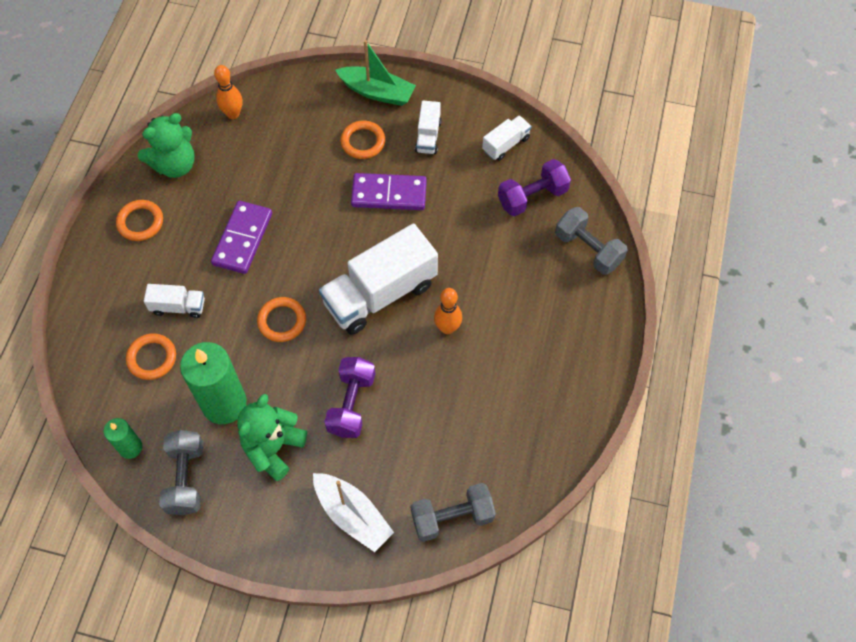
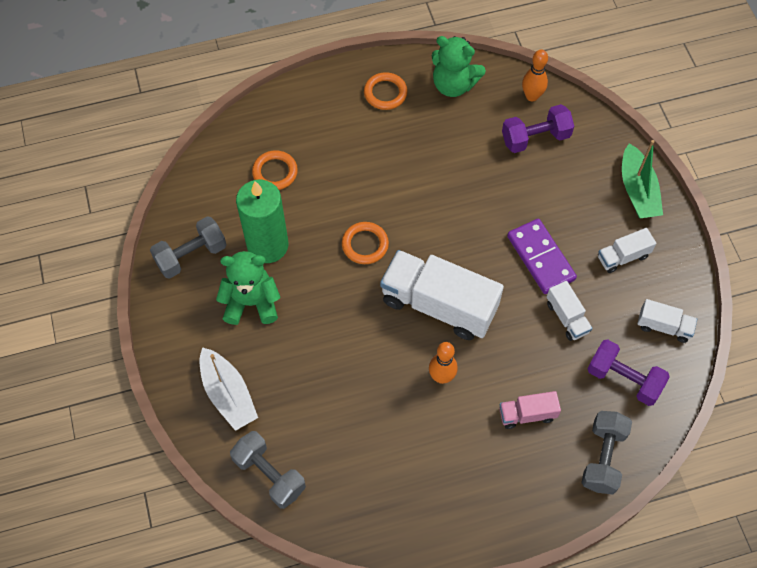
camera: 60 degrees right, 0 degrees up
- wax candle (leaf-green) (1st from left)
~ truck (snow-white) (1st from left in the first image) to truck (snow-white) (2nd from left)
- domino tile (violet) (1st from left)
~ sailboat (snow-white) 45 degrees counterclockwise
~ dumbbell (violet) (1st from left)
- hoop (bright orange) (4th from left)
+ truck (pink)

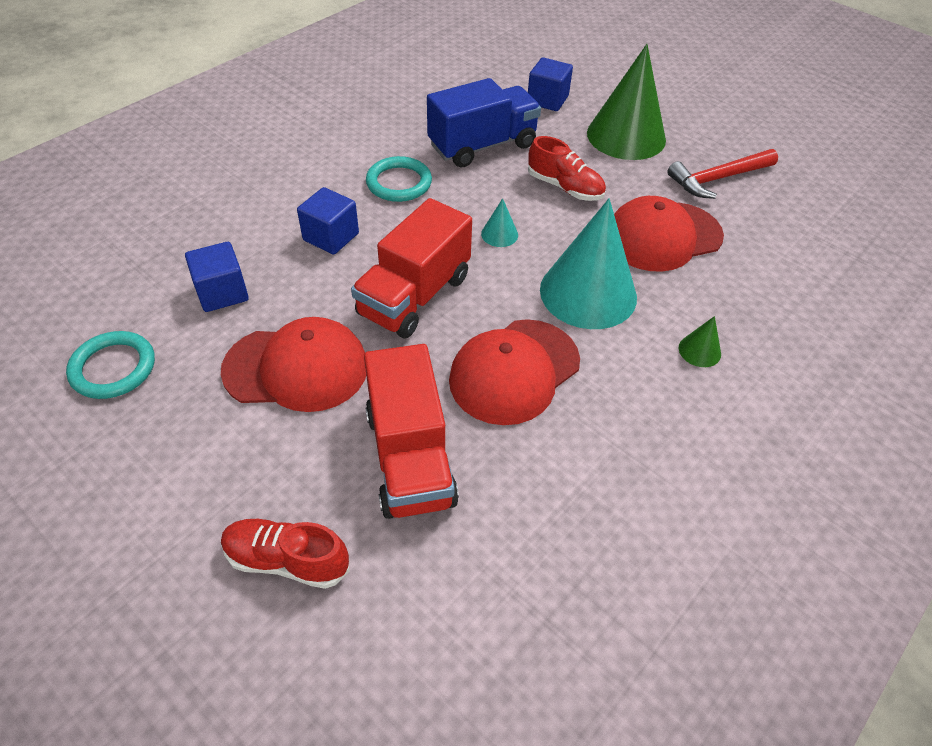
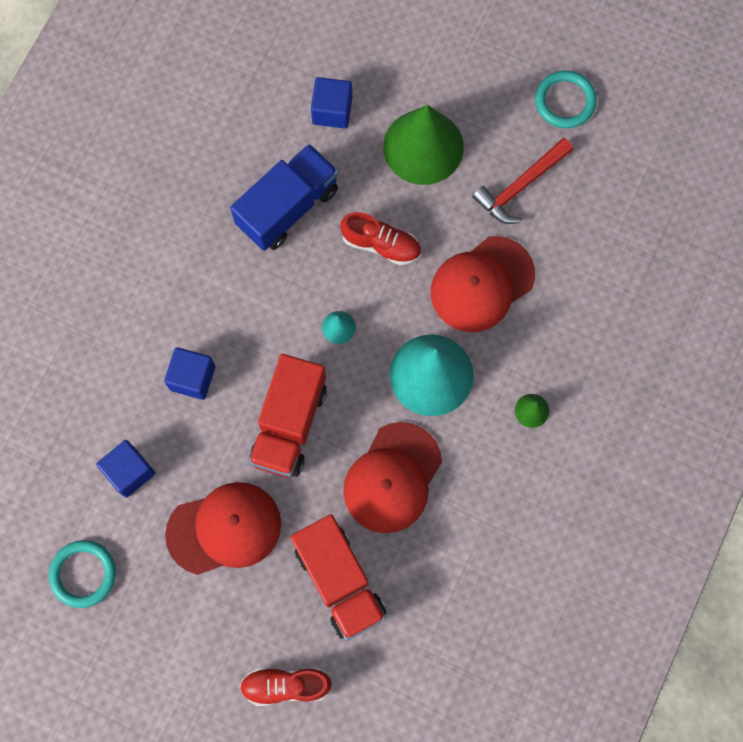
camera: 15 degrees left, 25 degrees up
~ hoop (teal) (2nd from left)

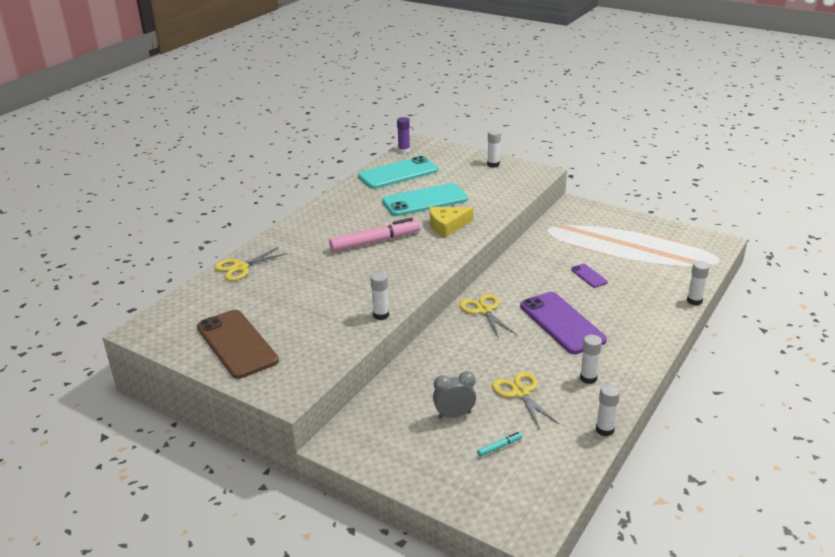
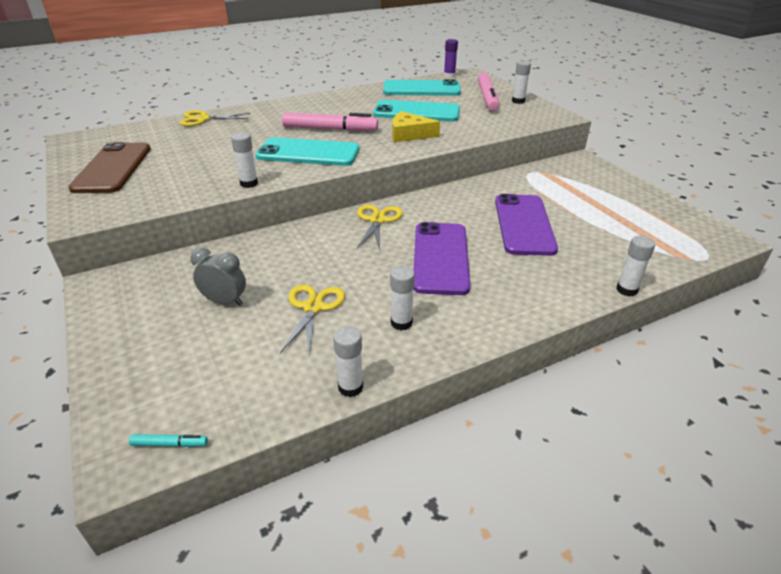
camera: 30 degrees right, 5 degrees up
~ felt pen (teal)
~ mobile phone (violet) (2nd from left) x2.23
+ mobile phone (teal) (1st from left)
+ felt pen (pink) (2nd from left)

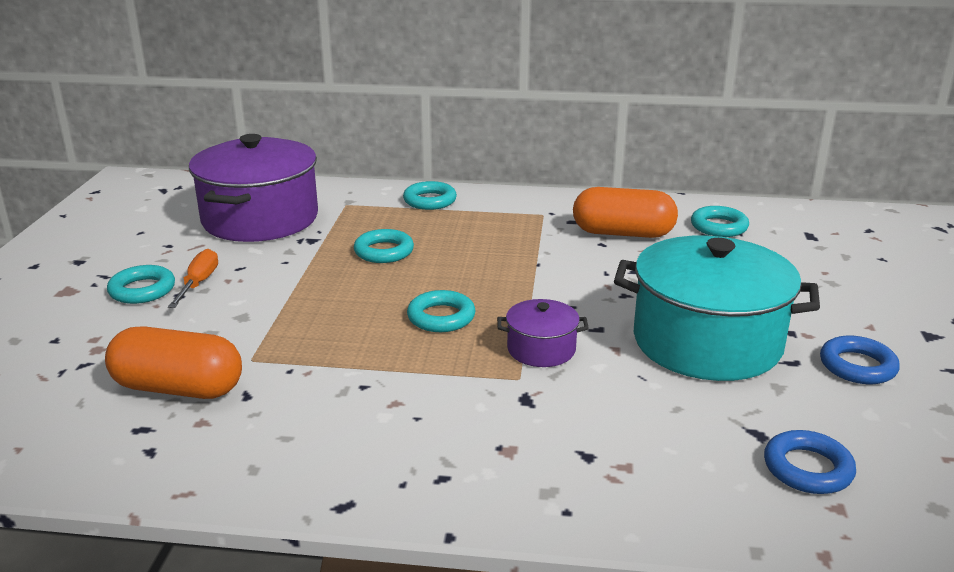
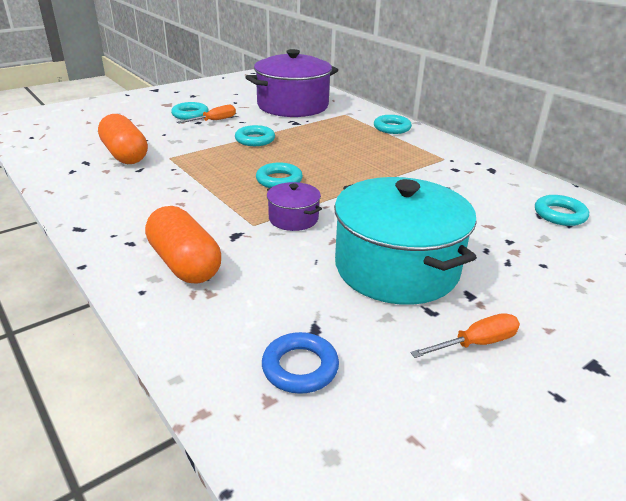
camera: 45 degrees right, 5 degrees up
~ hoop (teal) (2nd from left)
~ capsule (bright orange) (2nd from left)
~ hoop (cobalt) (2nd from left) to flat screwdriver (bright orange) (2nd from left)

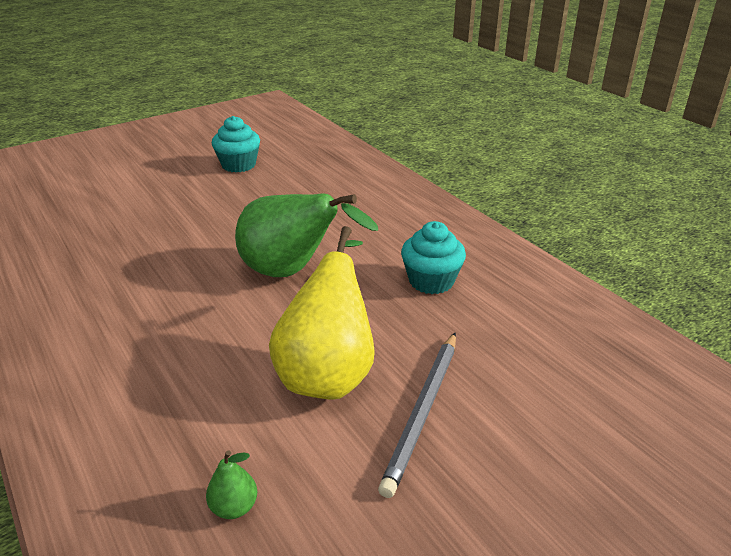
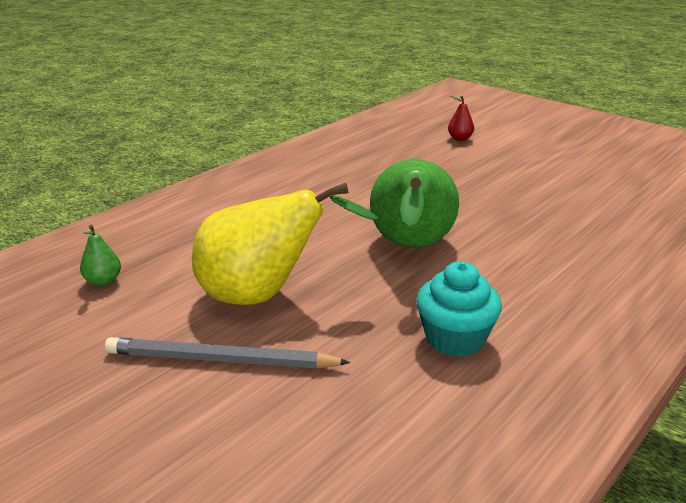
camera: 75 degrees right, 5 degrees down
- muffin (teal) (1st from left)
+ toy pear (crimson)

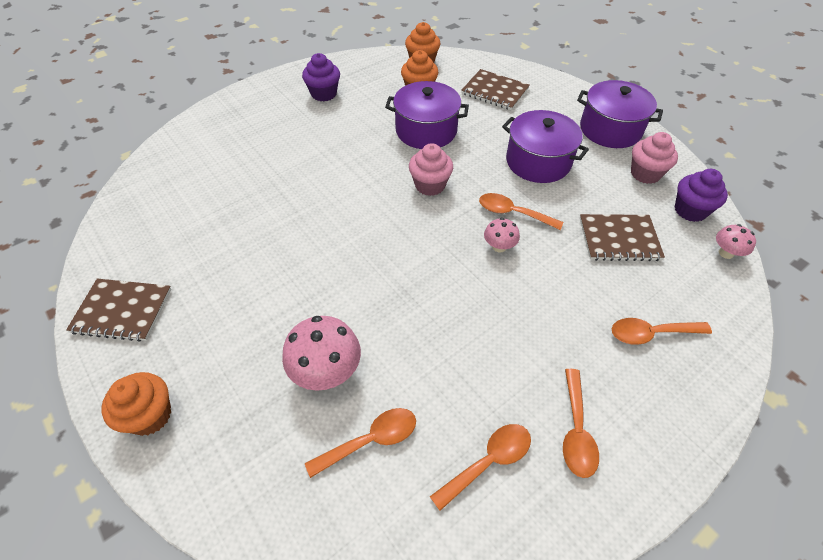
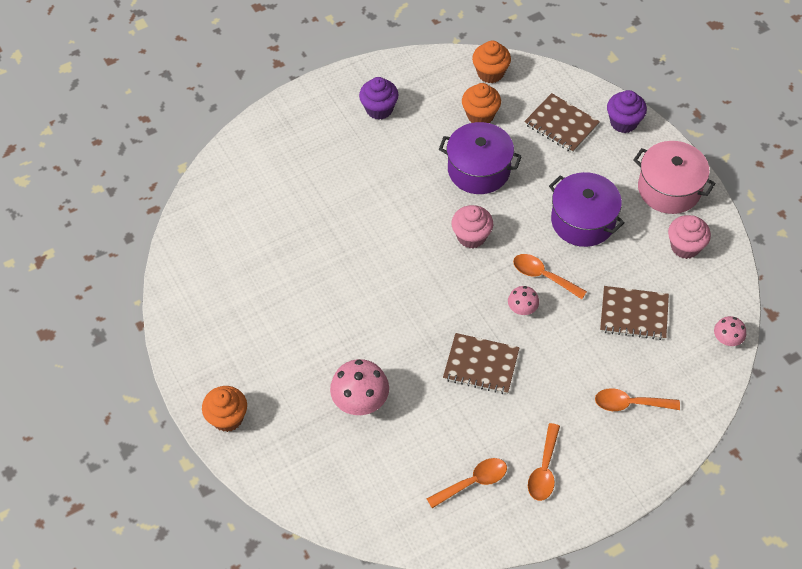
camera: 10 degrees right, 5 degrees up
~ notebook (dark brown) (1st from left)
- teaspoon (bright orange) (1st from left)
~ pot (violet) (3rd from left) to pot (pink)
~ muffin (violet) (2nd from left)

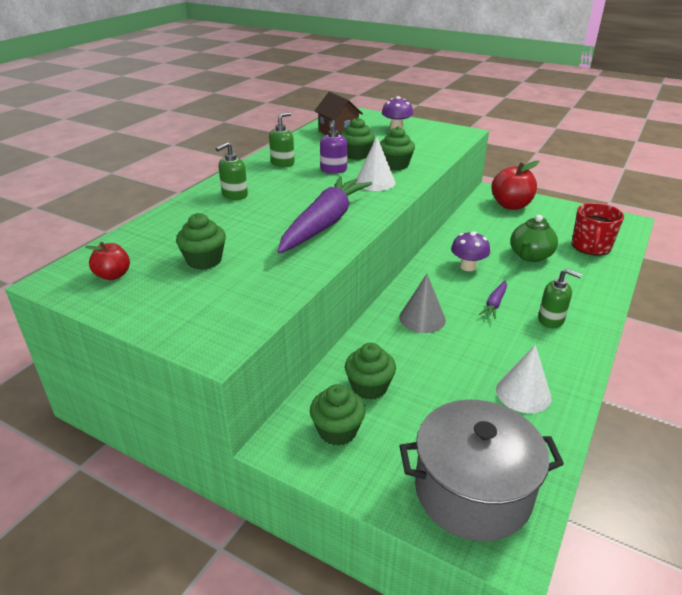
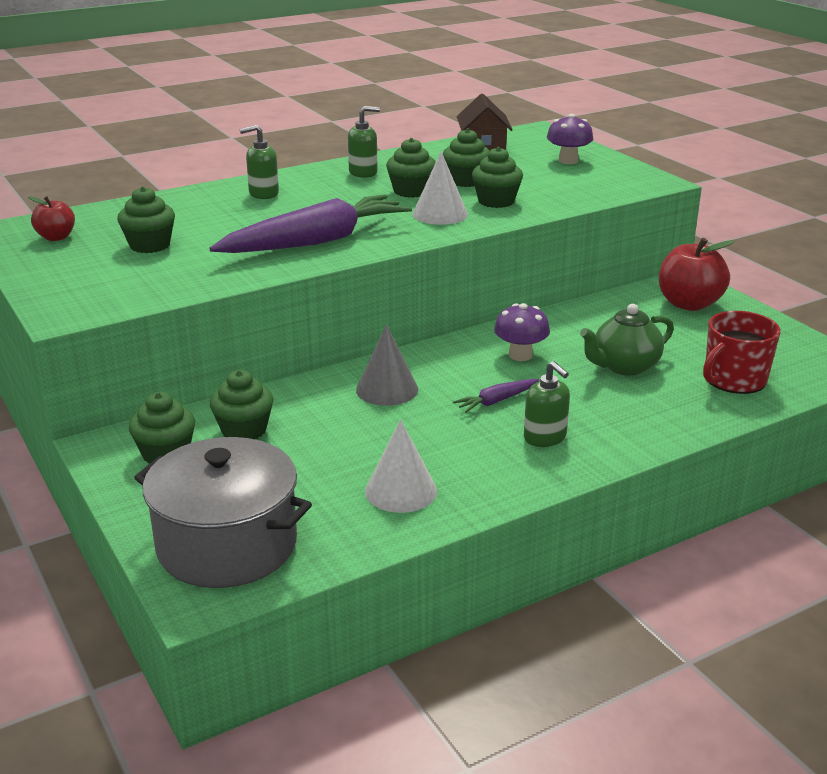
camera: 30 degrees right, 5 degrees down
~ soap dispenser (violet) to muffin (leaf-green) (4th from left)

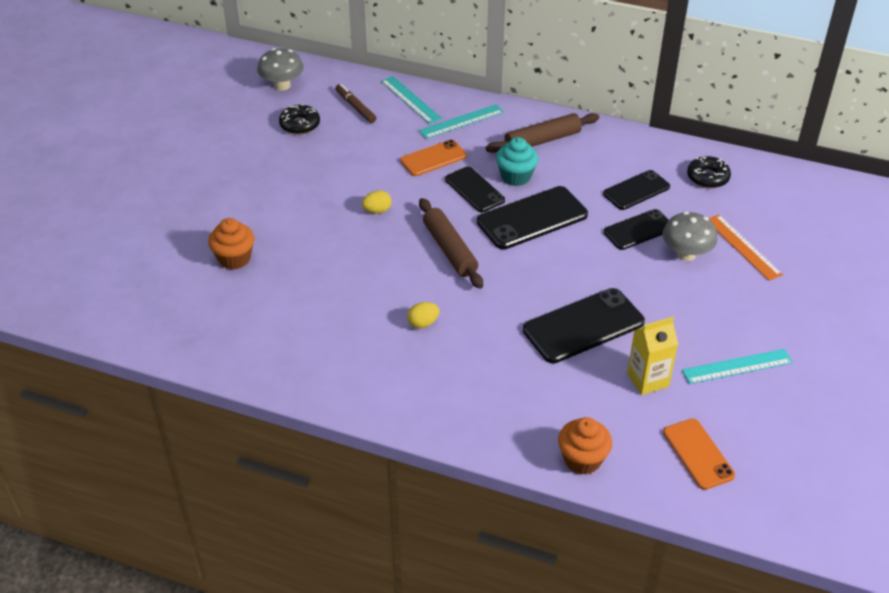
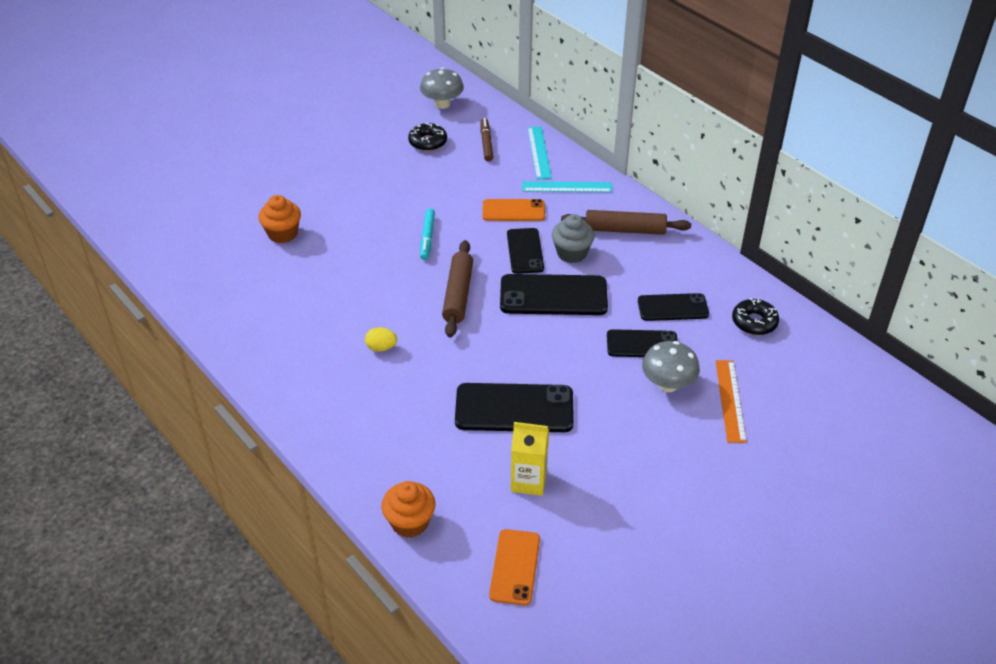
camera: 30 degrees right, 0 degrees up
~ egg (golden) (1st from left) to felt pen (teal)
~ muffin (teal) to muffin (ash-grey)
- measuring stick (teal) (3rd from left)

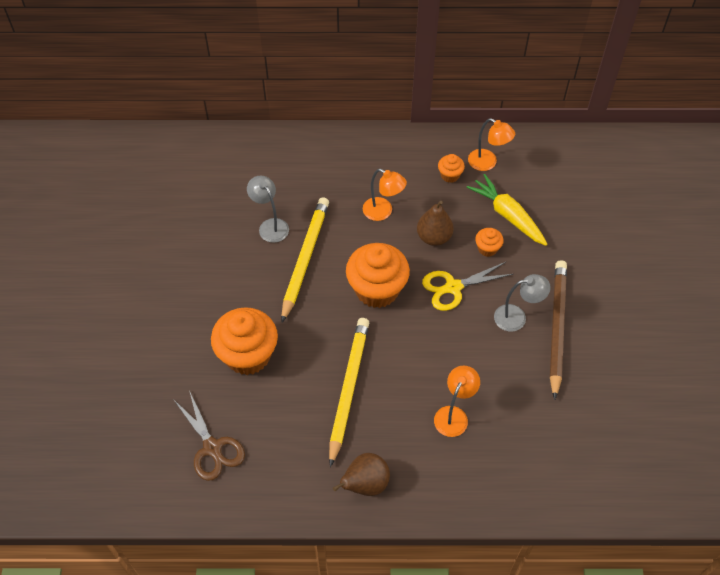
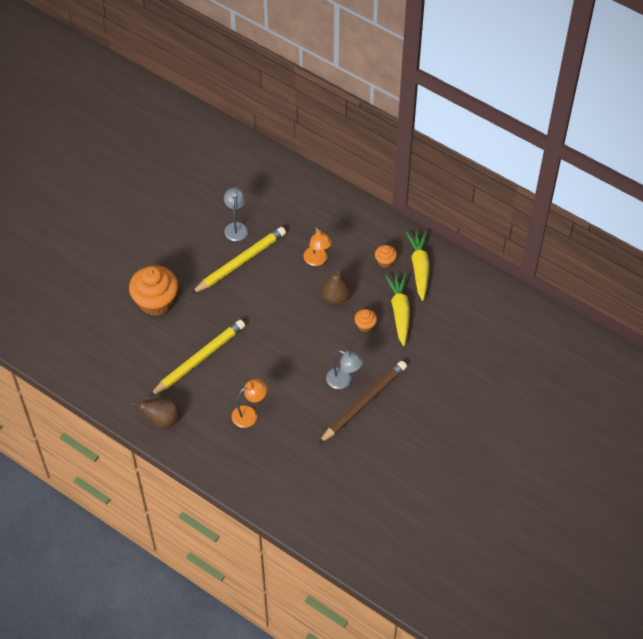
camera: 35 degrees right, 0 degrees up
- pair of scissors (dark brown)
- muffin (bright orange) (2nd from left)
- pair of scissors (golden)
~ reading lamp (bright orange) (3rd from left) to toy carrot (golden) (2nd from left)

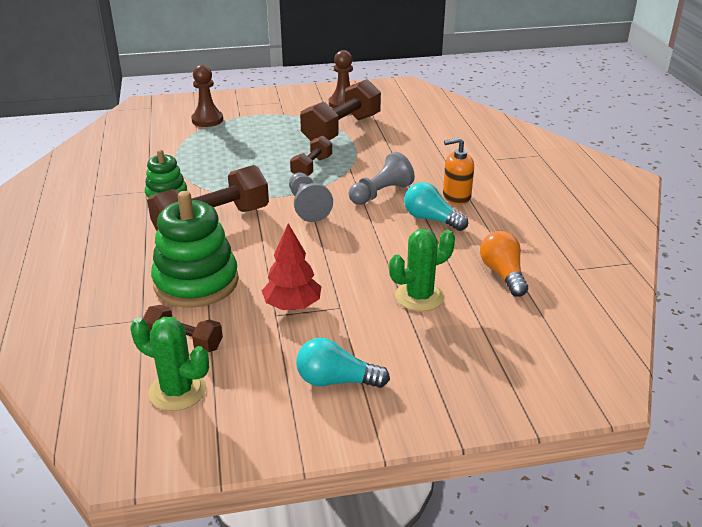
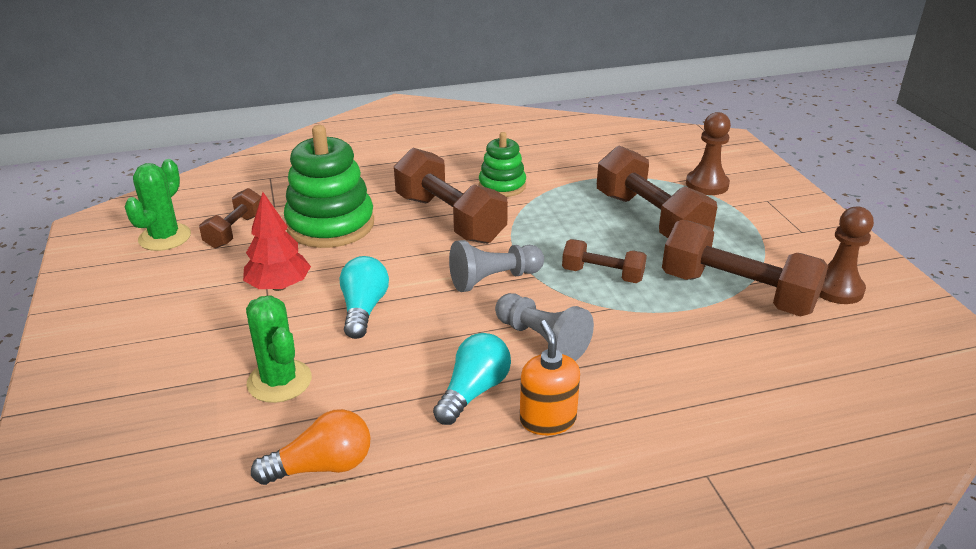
camera: 85 degrees right, 0 degrees up
~ bulb (teal) (1st from left)
+ dumbbell (dark brown) (4th from left)

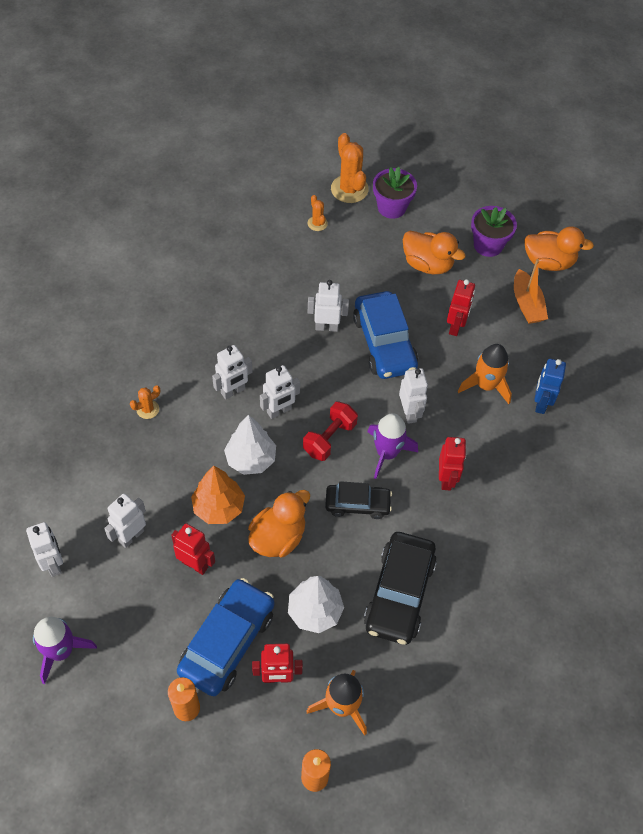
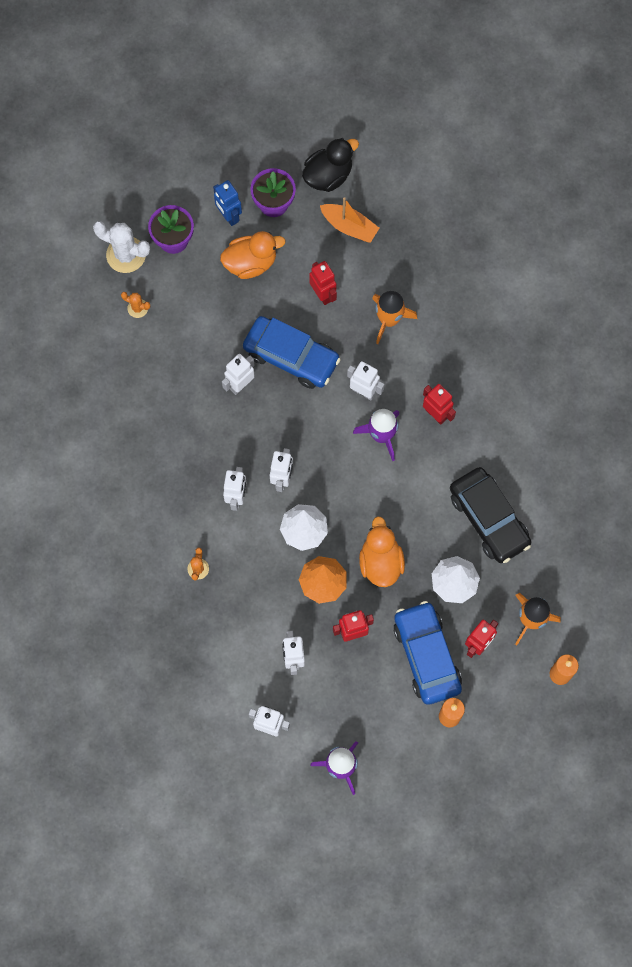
camera: 45 degrees left, 15 degrees up
- dumbbell (crimson)
- car (ebony) (1st from left)
~ cactus (bright orange) (3rd from left) to cactus (snow-white)
~ duck (bright orange) (3rd from left) to duck (ebony)
~ toy robot (cobalt)

